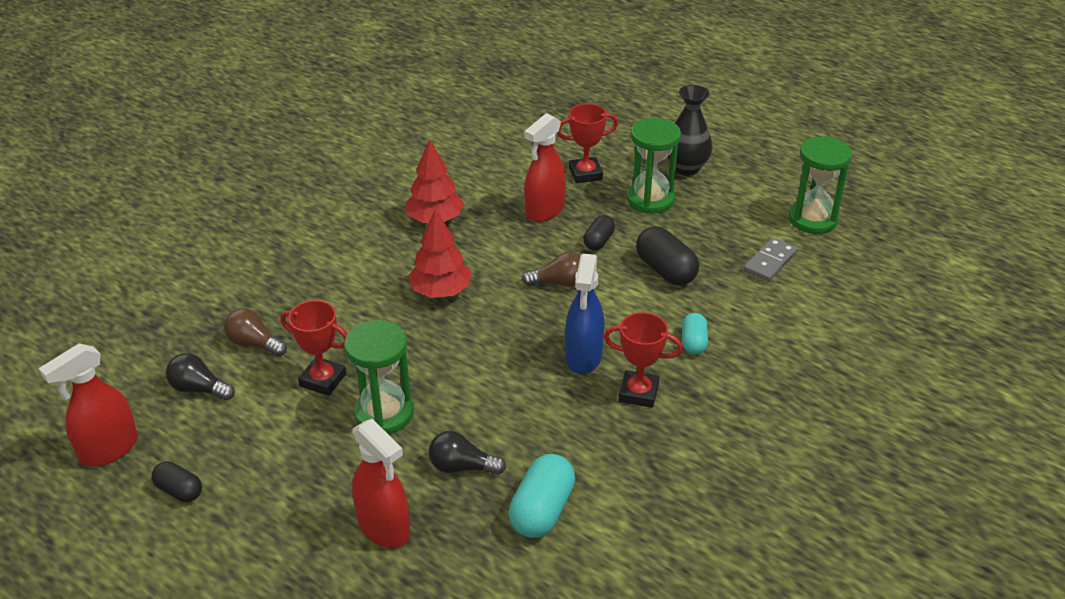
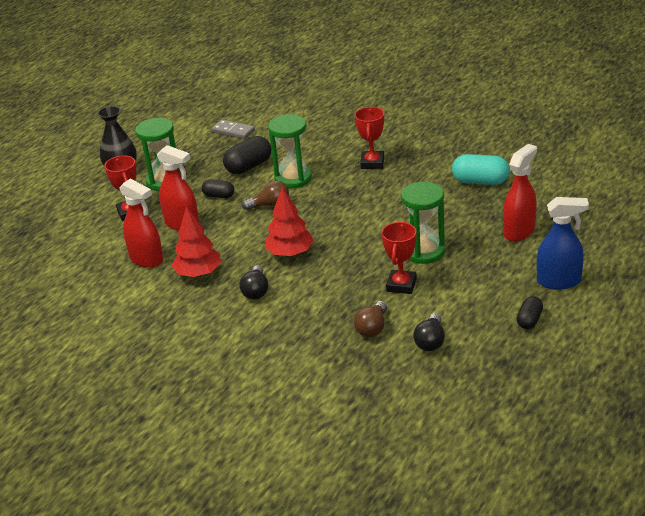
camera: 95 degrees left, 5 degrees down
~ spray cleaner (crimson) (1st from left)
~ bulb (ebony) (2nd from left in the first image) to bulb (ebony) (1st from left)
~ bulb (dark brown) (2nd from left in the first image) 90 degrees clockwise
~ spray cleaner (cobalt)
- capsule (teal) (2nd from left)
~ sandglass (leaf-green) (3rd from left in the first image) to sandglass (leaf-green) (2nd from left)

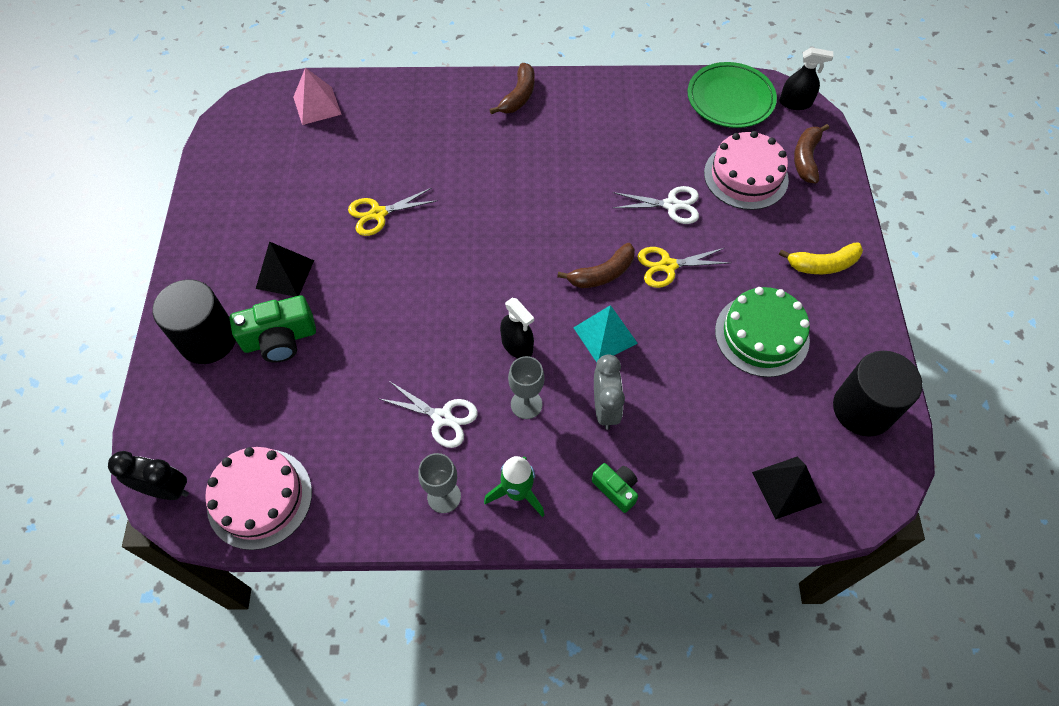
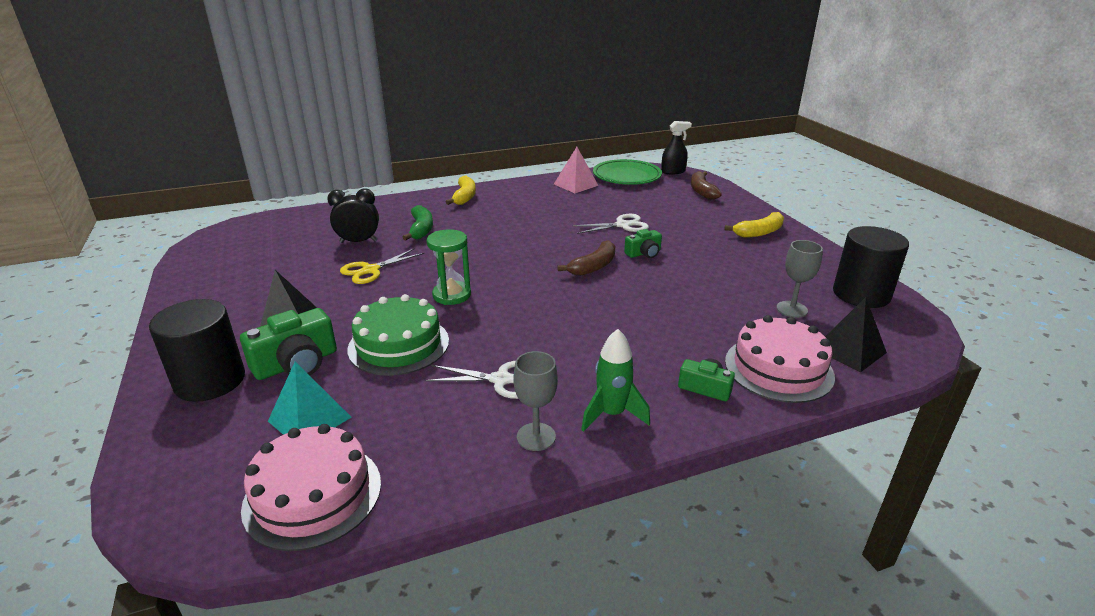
camera: 20 degrees left, 30 degrees down
~ alarm clock (ebony)
~ pyramid shape (pink)
~ toy banana (dark brown) (1st from left) to toy banana (golden) (1st from left)
- spray cleaner (ebony) (1st from left)
~ goblet (ash-grey) (2nd from left)
~ pyramid shape (teal)
- alarm clock (ash-grey)
~ pair of scissors (golden) (2nd from left) to compact camera (leaf-green) (2nd from left)
~ cake (pink) (2nd from left)
~ cake (leaf-green)
+ toy banana (leaf-green)
+ sandglass (leaf-green)

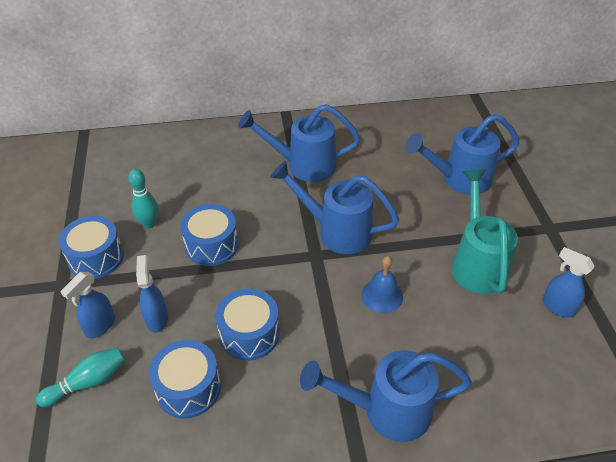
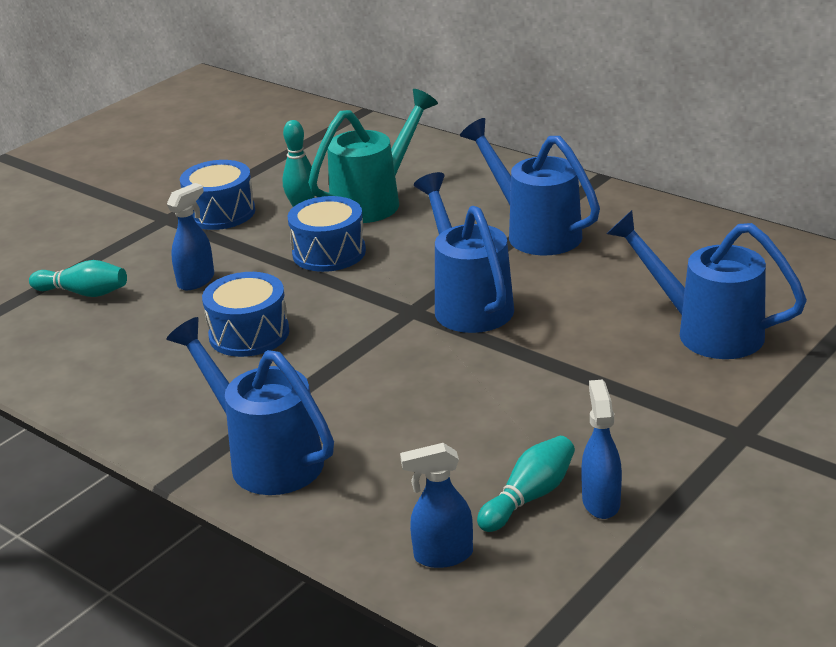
camera: 50 degrees right, 15 degrees down
~ spray cleaner (cobalt) (1st from left in the first image) to spray cleaner (cobalt) (2nd from left)
- drum (cobalt) (2nd from left)
- hand bell (cobalt)
~ watering can (teal)
+ skittle (teal) (3rd from left)

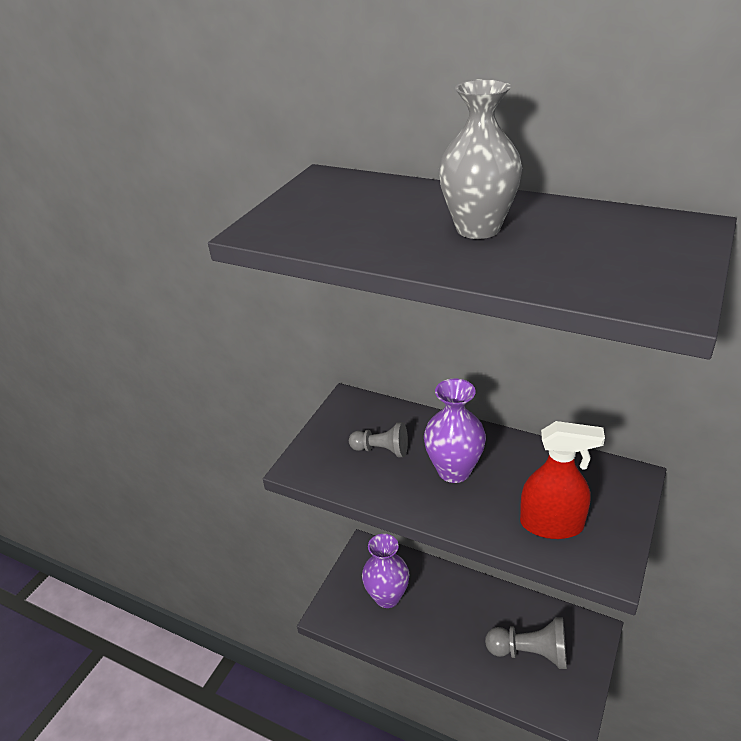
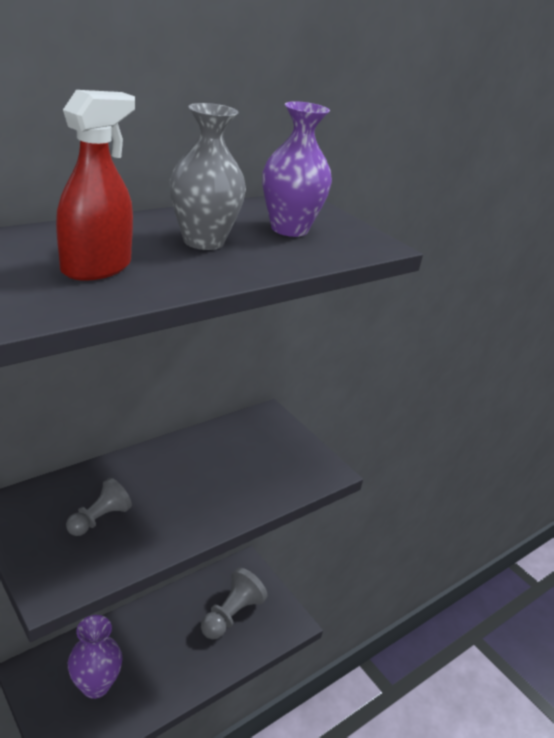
camera: 70 degrees left, 5 degrees down
~ tall vase (violet) (2nd from left)
~ spray cleaner (crimson)

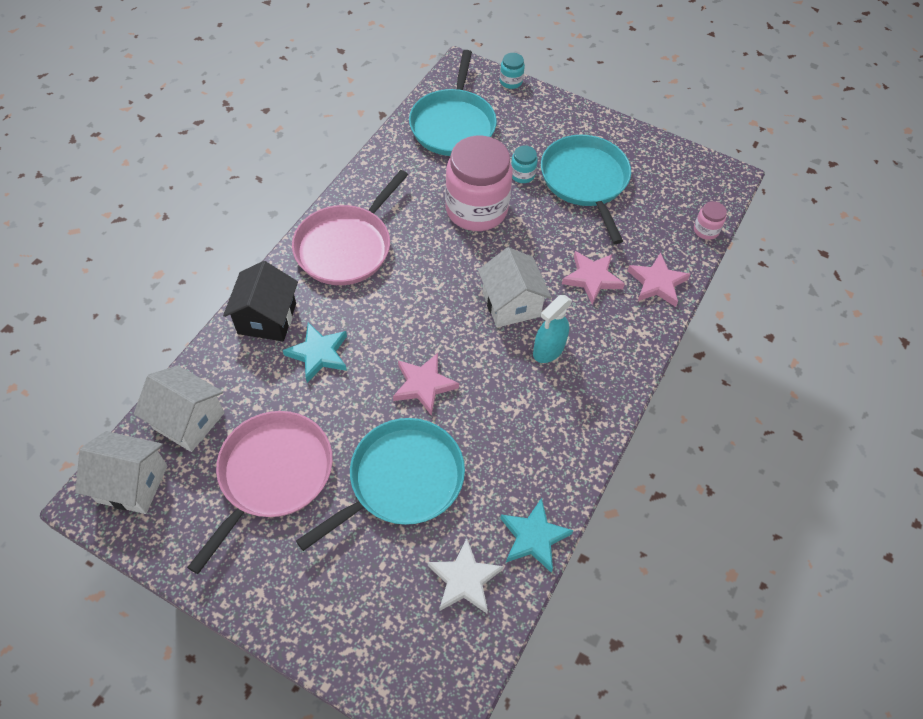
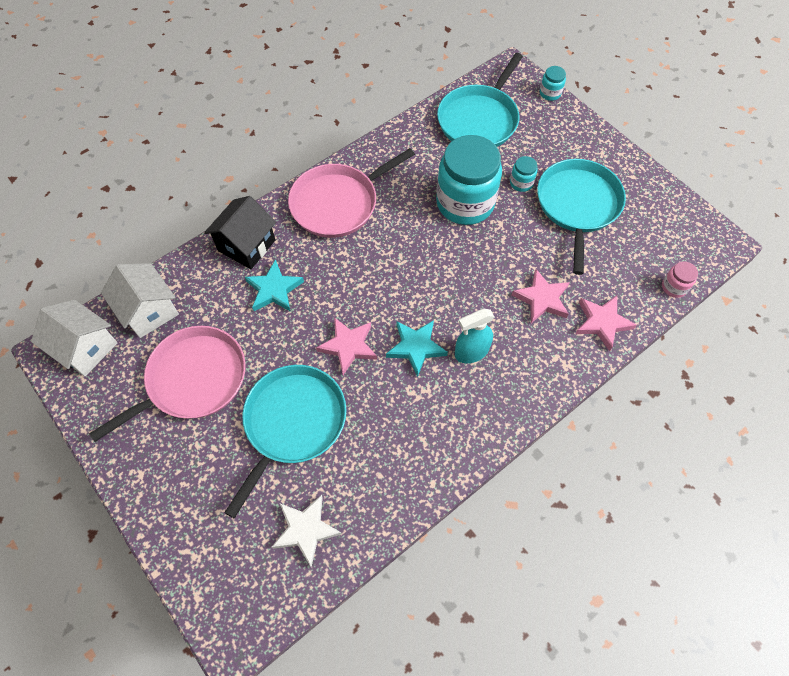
camera: 25 degrees right, 5 degrees up
~ skillet (teal) (1st from left) 45 degrees counterclockwise
~ jam jar (pink) (1st from left) to jam jar (teal) (1st from left)
- toy house (snow-white) (3rd from left)
~ star shape (teal) (2nd from left)

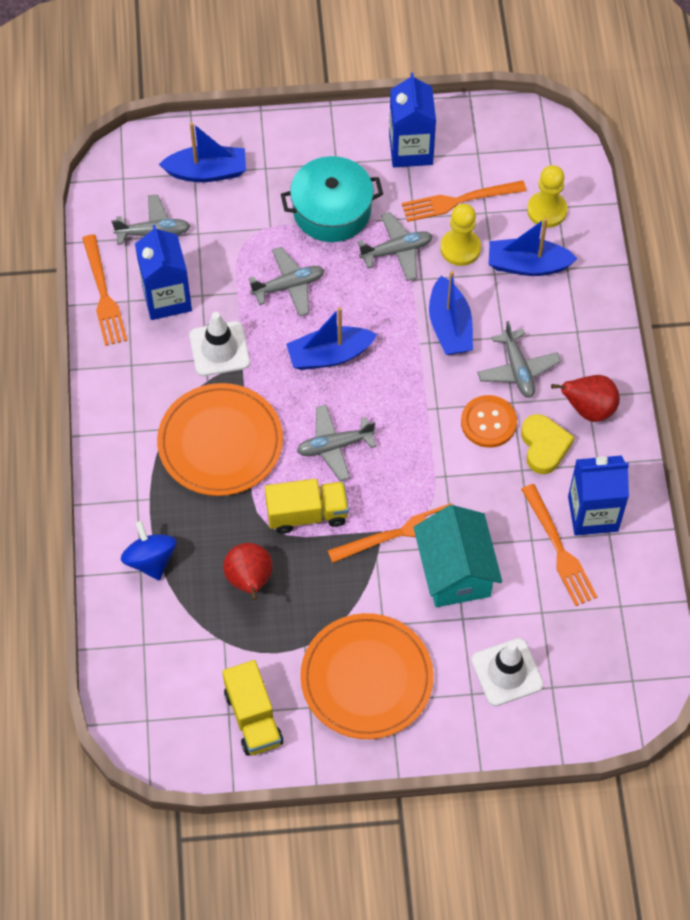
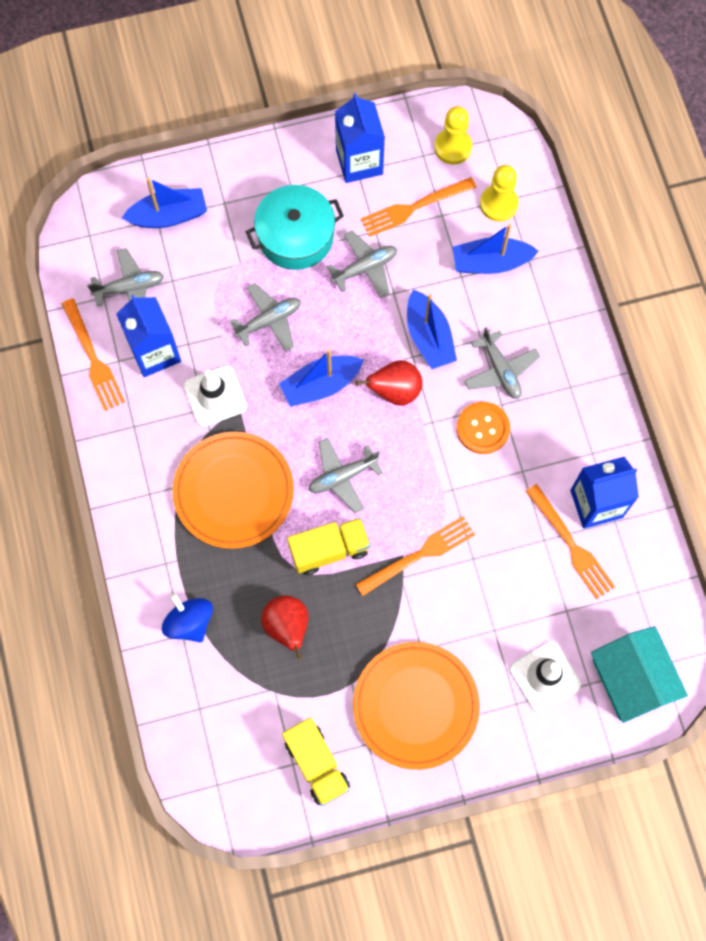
camera: 10 degrees left, 10 degrees up
~ toy house (teal)
~ game pawn (golden) (1st from left)
- heart shape (golden)
~ toy pear (crimson) (2nd from left)

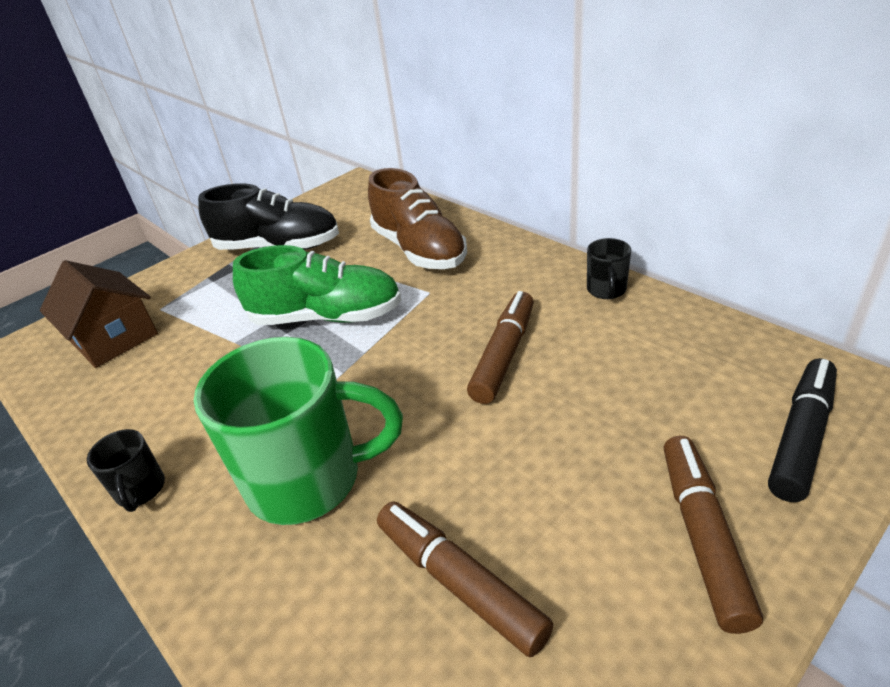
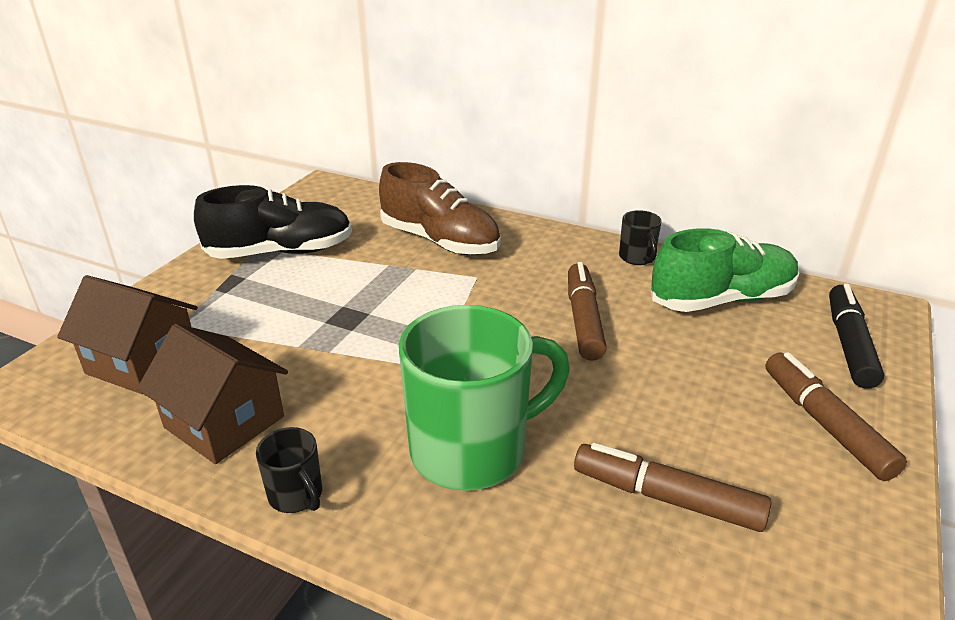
camera: 25 degrees left, 5 degrees down
~ shoe (leaf-green)
+ toy house (dark brown) (2nd from left)

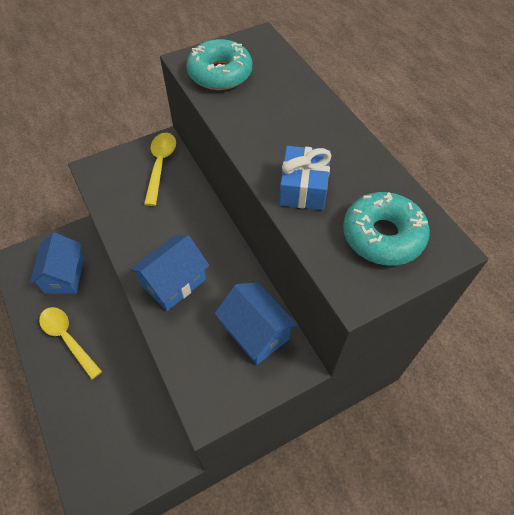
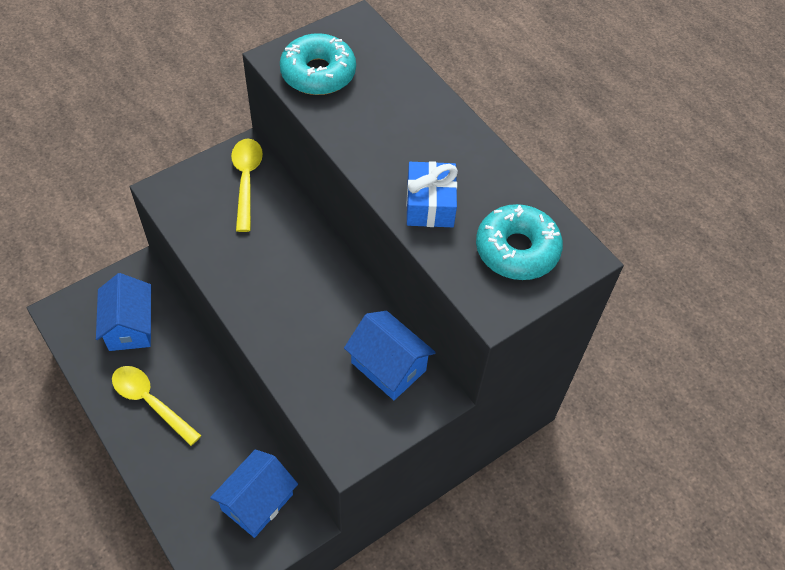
camera: 10 degrees left, 0 degrees up
~ toy house (cobalt) (2nd from left)

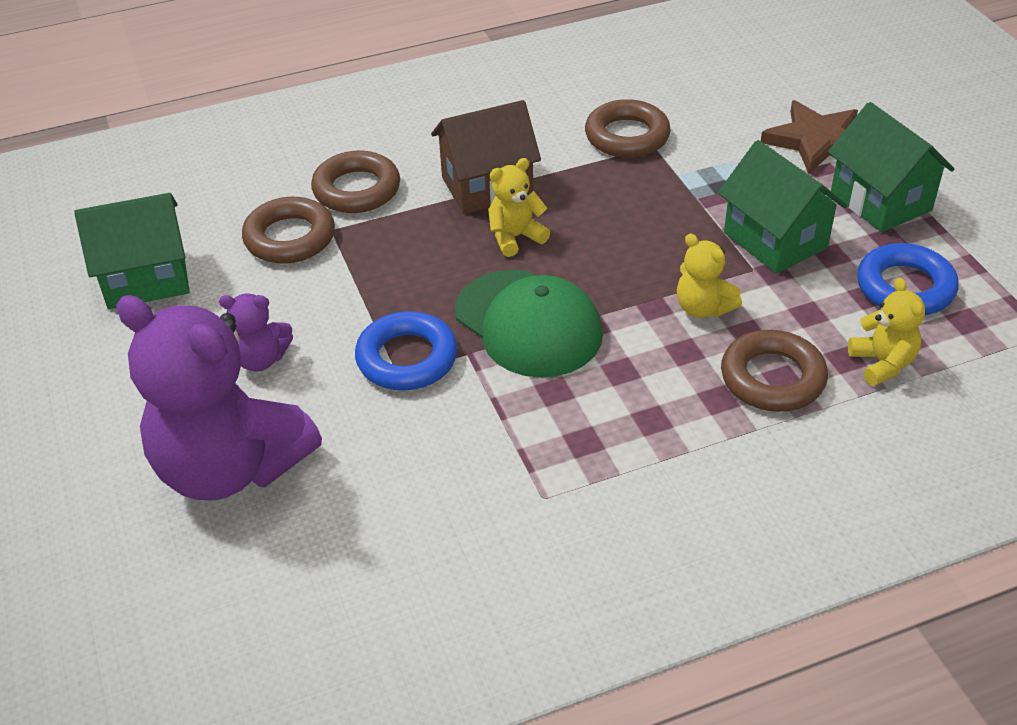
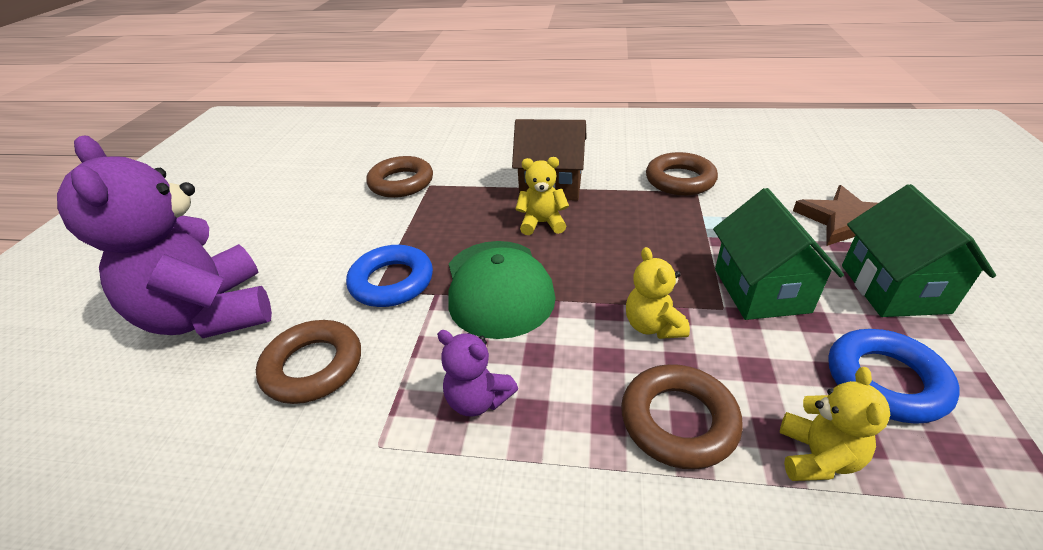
camera: 30 degrees right, 5 degrees down
- toy house (leaf-green) (1st from left)
~ teddy (violet) (2nd from left)
~ hoop (dark brown) (2nd from left in the first image) to hoop (dark brown) (1st from left)

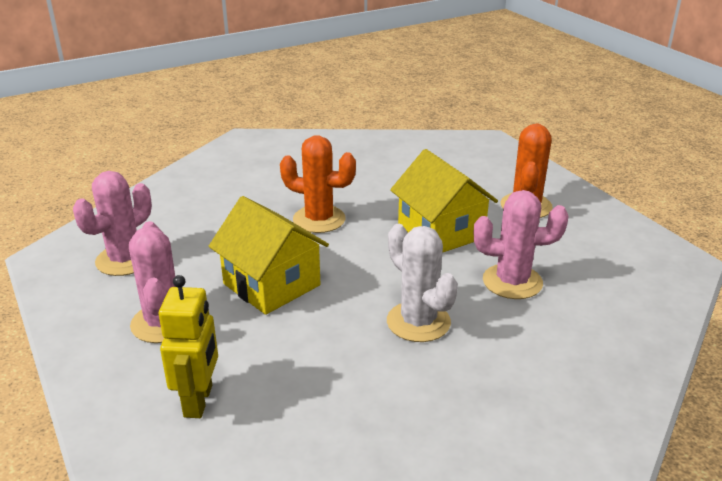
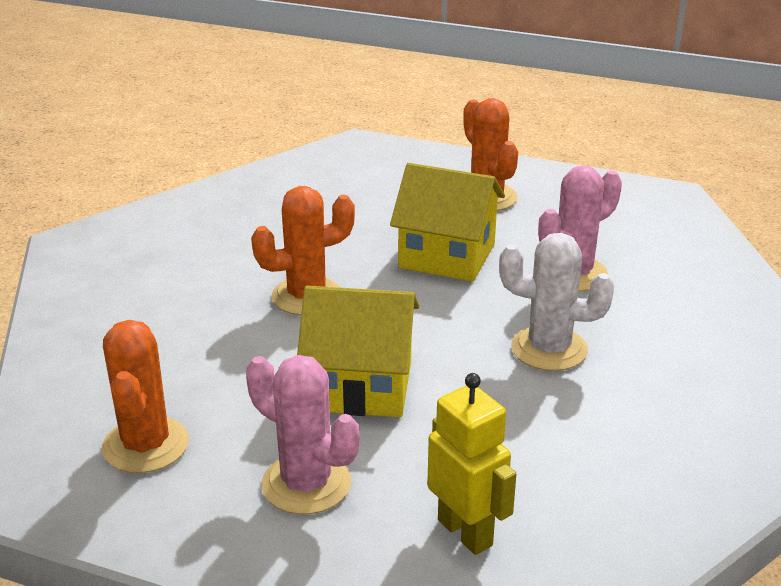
camera: 40 degrees left, 0 degrees up
~ cactus (pink) (1st from left) to cactus (bright orange) (1st from left)

